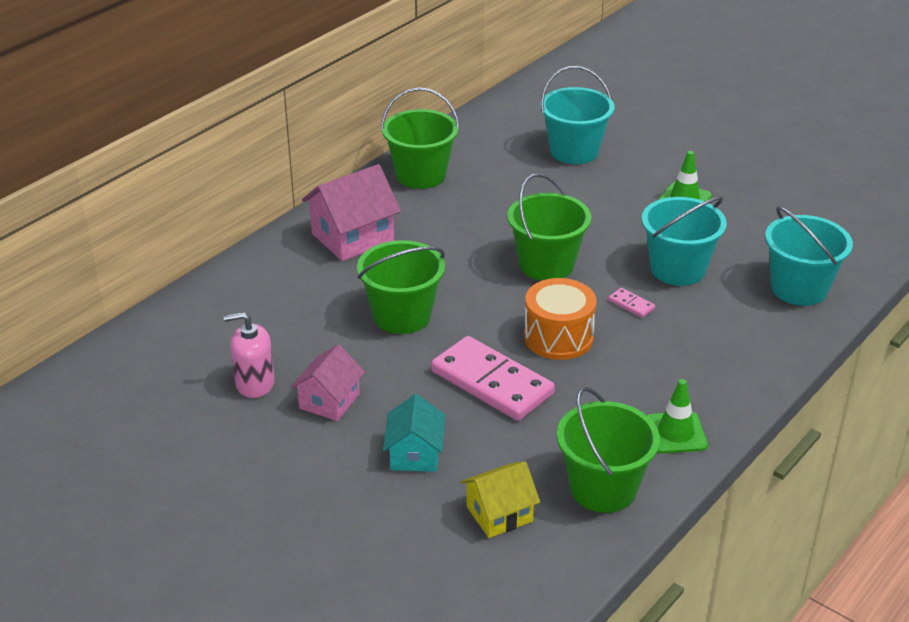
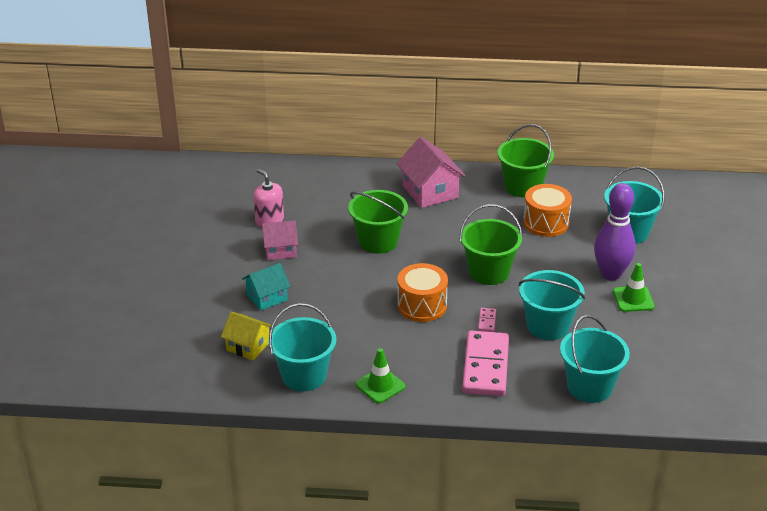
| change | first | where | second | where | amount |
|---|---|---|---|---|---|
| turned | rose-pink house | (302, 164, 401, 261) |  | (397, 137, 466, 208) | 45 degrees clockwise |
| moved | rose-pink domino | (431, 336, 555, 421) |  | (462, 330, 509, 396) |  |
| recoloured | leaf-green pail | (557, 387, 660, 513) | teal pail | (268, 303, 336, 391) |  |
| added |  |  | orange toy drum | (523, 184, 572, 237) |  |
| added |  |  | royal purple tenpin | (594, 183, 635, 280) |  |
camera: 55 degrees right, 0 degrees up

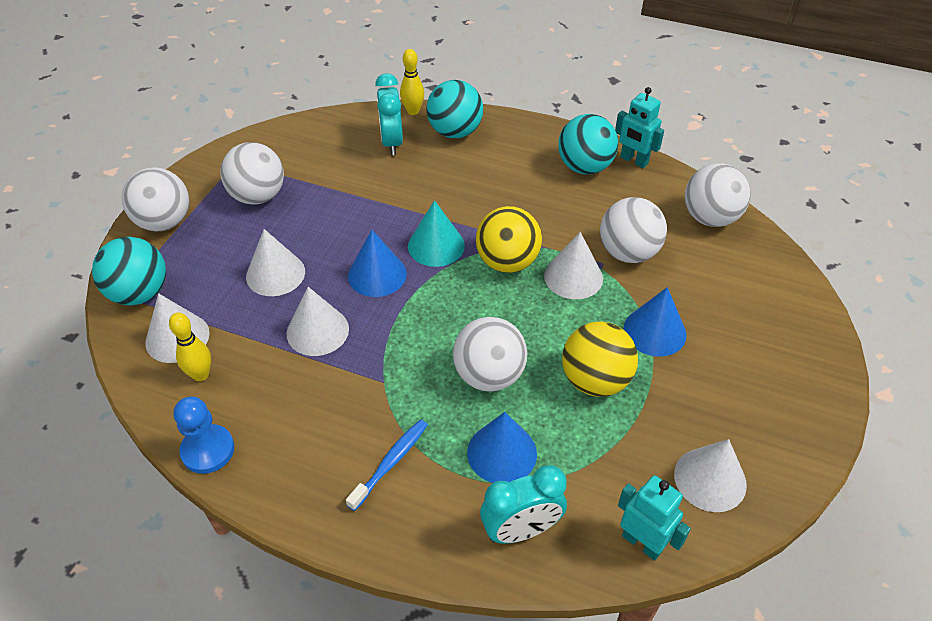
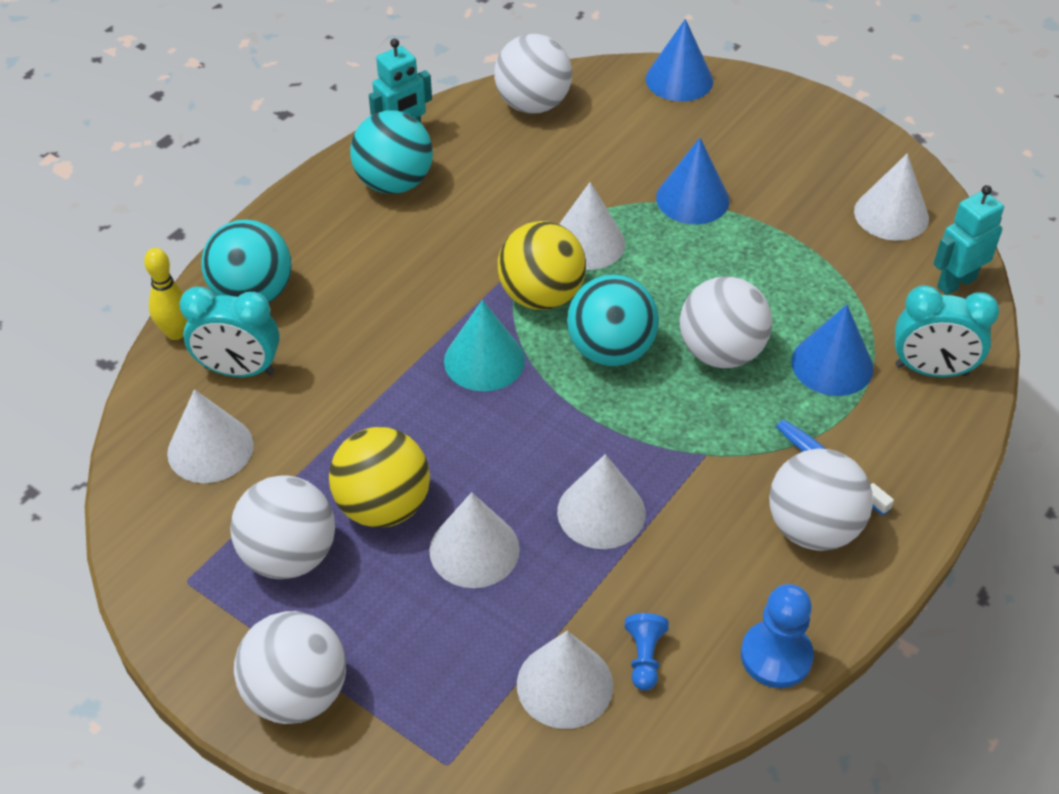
| change | first | where | second | where | amount |
|---|---|---|---|---|---|
| moved | teal ball | (92, 237, 166, 305) |  | (567, 274, 659, 366) |  |
| replaced | golden tenpin | (169, 312, 211, 381) | cobalt chess pawn | (625, 613, 669, 691) |  |
| moved | cobalt solid cone | (348, 230, 407, 297) |  | (646, 19, 713, 102) |  |
| turned | teal clock | (480, 465, 567, 544) |  | (895, 285, 999, 377) | 105 degrees clockwise |
| moved | golden ball | (562, 321, 638, 397) |  | (329, 427, 430, 528) |  |
| moved | pure white ball | (600, 197, 667, 263) |  | (769, 449, 873, 551) |  |
| added |  |  | pure white solid cone | (167, 389, 254, 483) |  |
camera: 75 degrees left, 0 degrees up

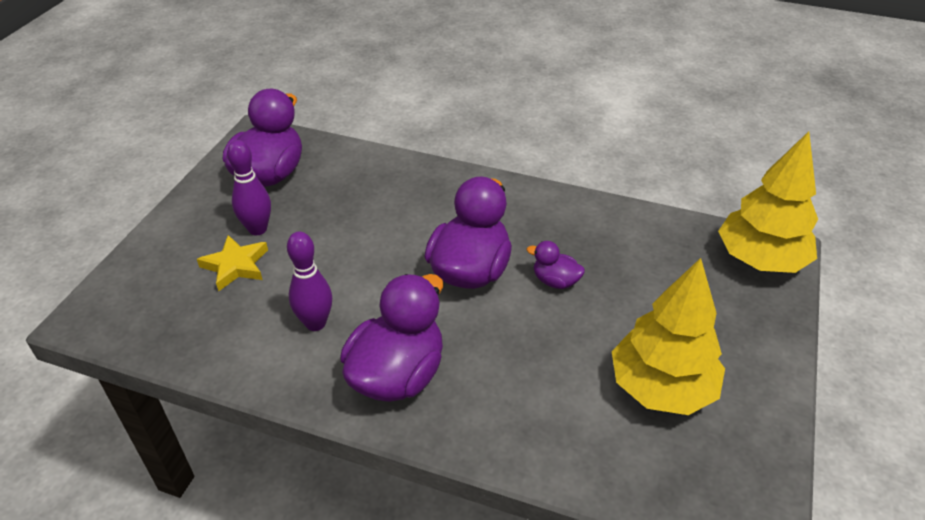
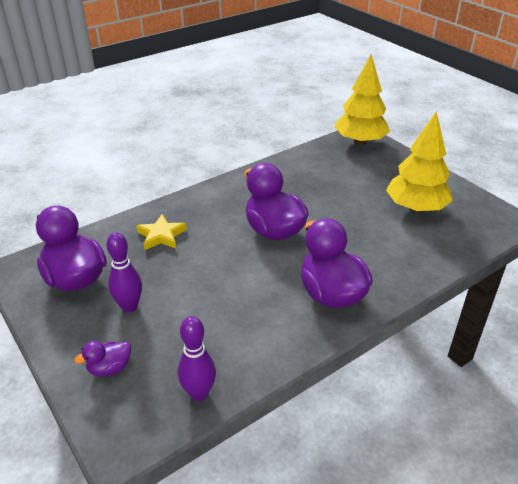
| change | first | where | second | where | amount |
|---|---|---|---|---|---|
| moved | golden star shape | (197, 235, 268, 291) |  | (136, 214, 187, 250) |  |
| moved | royal purple tenpin | (287, 232, 332, 331) |  | (178, 316, 216, 401) |  |
| moved | royal purple rubber duck | (527, 241, 585, 289) |  | (74, 341, 131, 376) |  |
camera: 55 degrees left, 5 degrees down

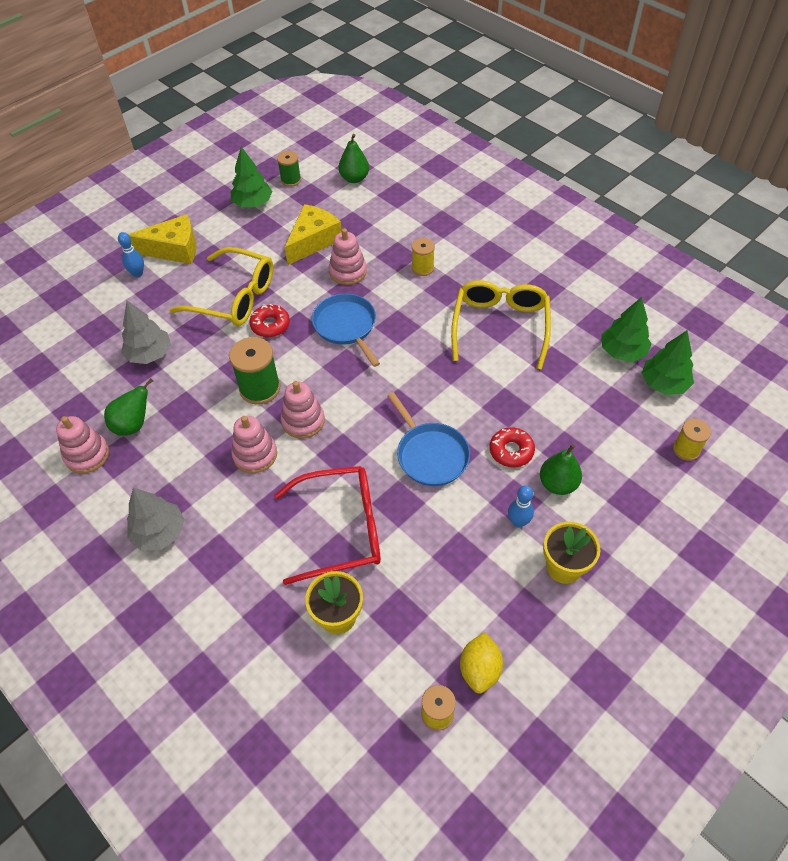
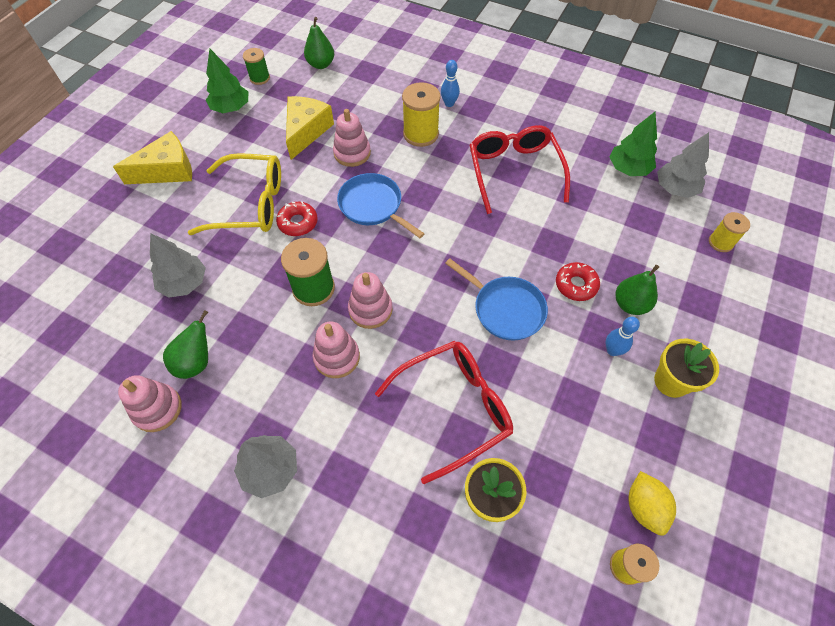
| change | first | where | second | where | amount |
|---|---|---|---|---|---|
| moved | cobalt tenpin | (118, 232, 144, 277) |  | (441, 60, 460, 107) |  |
| resized | golden reel of thread | (412, 238, 435, 276) |  | (402, 82, 440, 147) | x1.64 |
| recoloured | golden eyeglasses | (451, 280, 551, 370) | scarlet eyeglasses | (469, 125, 570, 214) |  |
| recoloured | leaf-green tree | (642, 330, 694, 395) | grey tree | (657, 132, 709, 198) |  |
camera: 20 degrees left, 5 degrees up

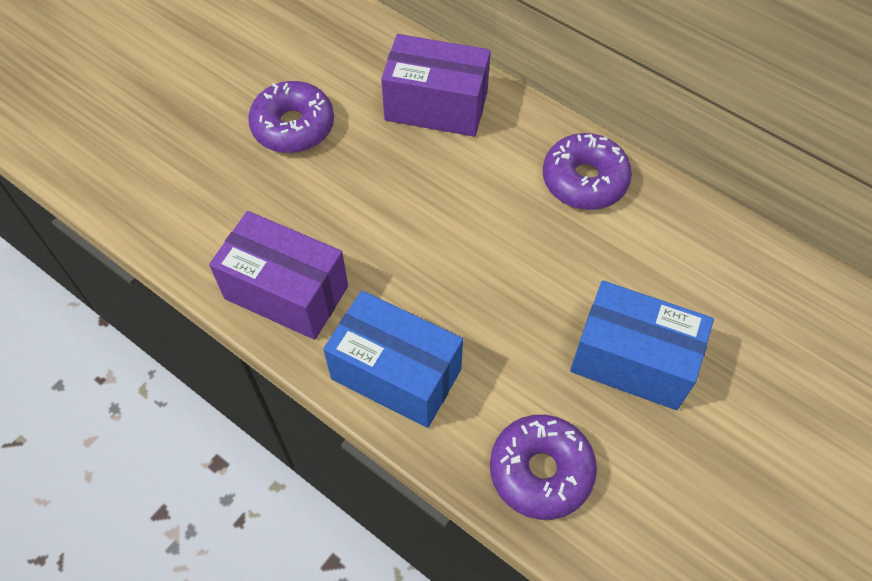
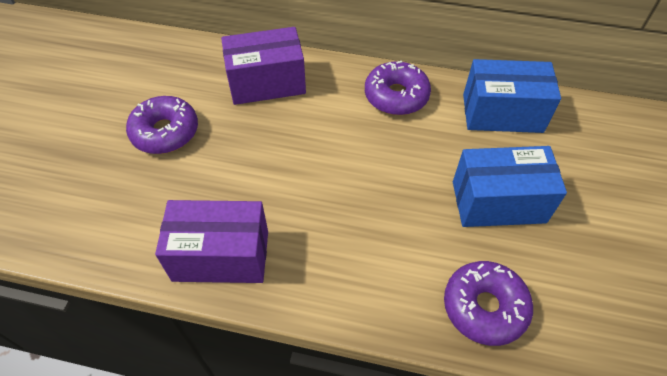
| change | first | where | second | where | amount |
|---|---|---|---|---|---|
| moved | cobalt box | (323, 291, 463, 428) |  | (463, 59, 561, 133) |  |
camera: 25 degrees left, 5 degrees down

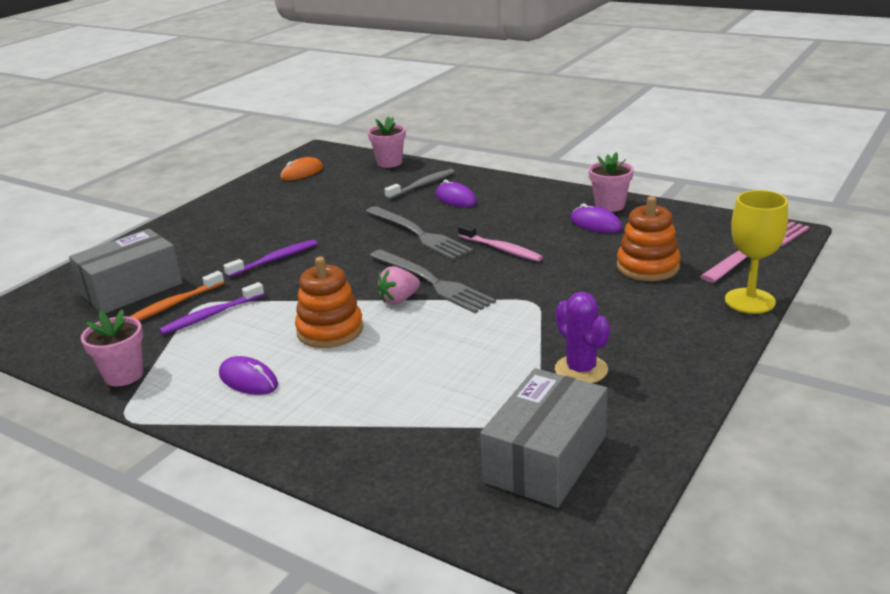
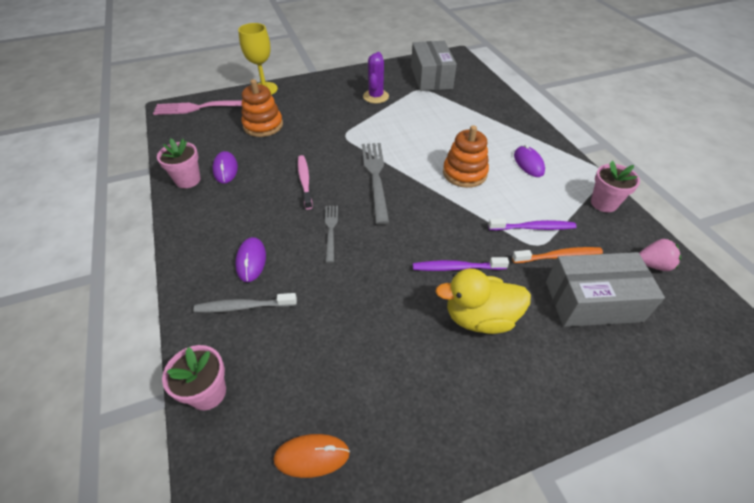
| change | first | where | second | where | amount |
|---|---|---|---|---|---|
| resized | grey fork | (366, 206, 473, 260) |  | (325, 206, 338, 263) | x0.57 |
| moved | rose-pink berry | (377, 266, 420, 305) |  | (639, 239, 681, 271) |  |
| turned | grey box | (480, 368, 607, 508) |  | (411, 41, 457, 91) | 75 degrees counterclockwise |
| added |  |  | golden rubber duck | (435, 268, 531, 334) |  |
camera: 145 degrees left, 20 degrees up

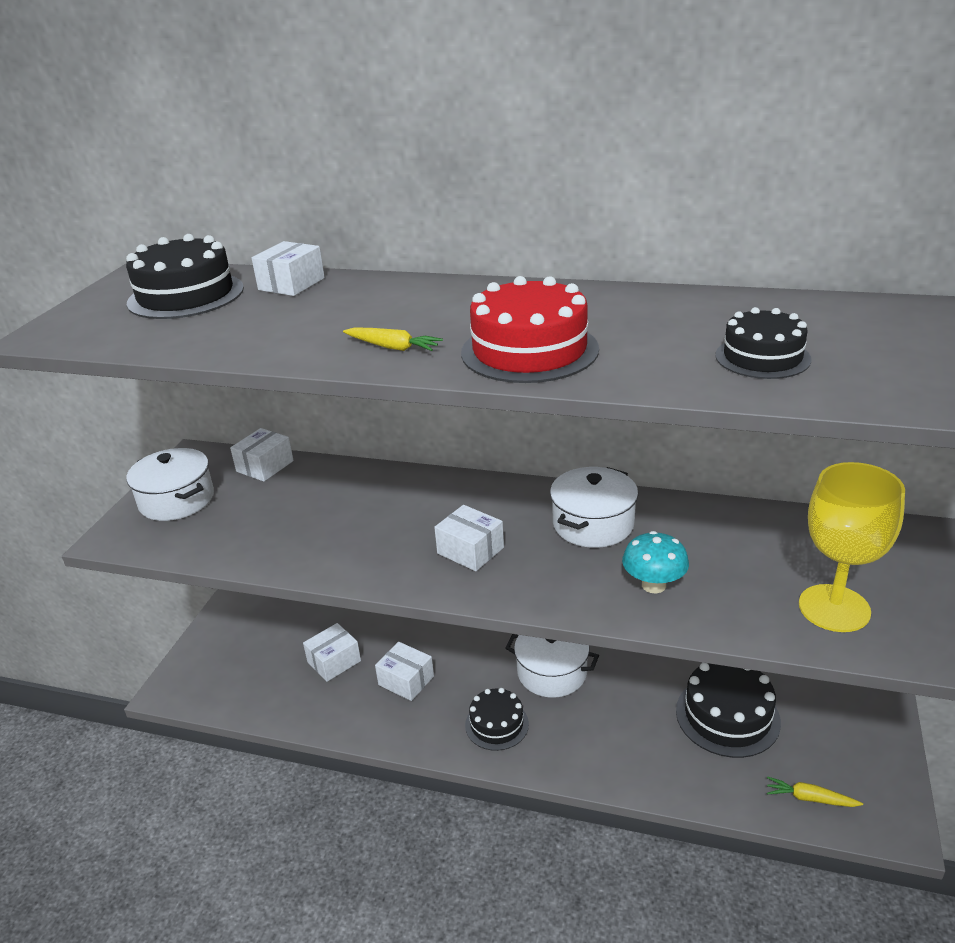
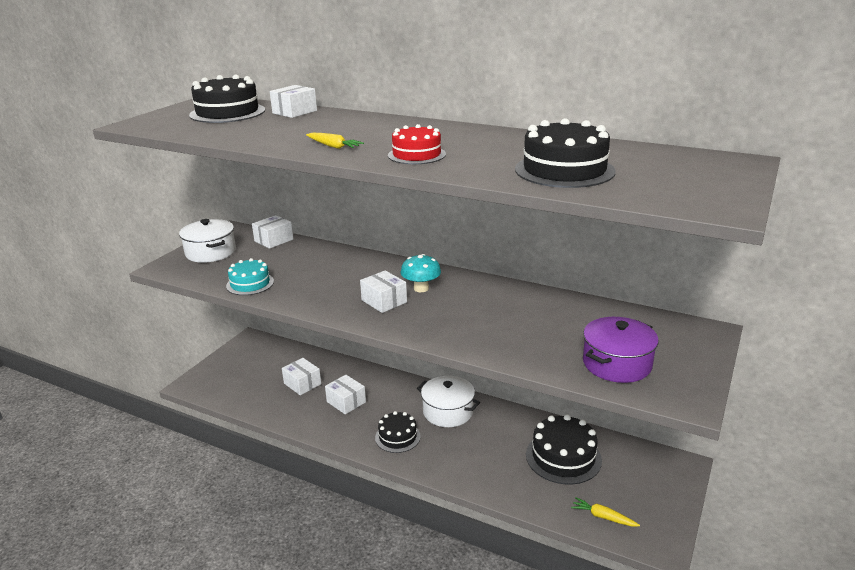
| change | first | where | second | where | amount |
|---|---|---|---|---|---|
| turned | pure white box | (303, 623, 361, 682) |  | (282, 358, 321, 395) | 75 degrees clockwise |
| resized | scarlet layer cake | (461, 276, 599, 383) |  | (388, 124, 446, 164) | x0.64 |
| removed | pure white pot | (550, 467, 638, 548) |  |  |  |
| moved | teal toadstool | (622, 531, 689, 593) |  | (401, 254, 441, 292) |  |
| resized | ebony layer cake | (715, 307, 812, 379) |  | (515, 118, 616, 188) | x1.57 |
| replaced | golden wine glass | (799, 462, 905, 632) | royal purple pot | (583, 317, 659, 383) |  |
| added |  |  | teal layer cake | (226, 258, 274, 295) |  |
camera: 10 degrees right, 5 degrees down

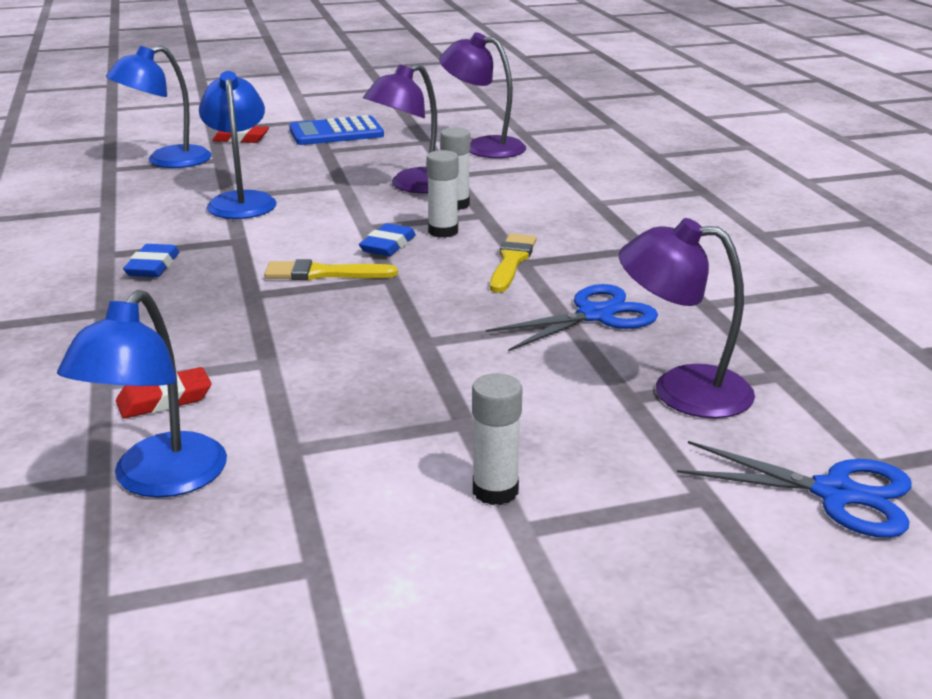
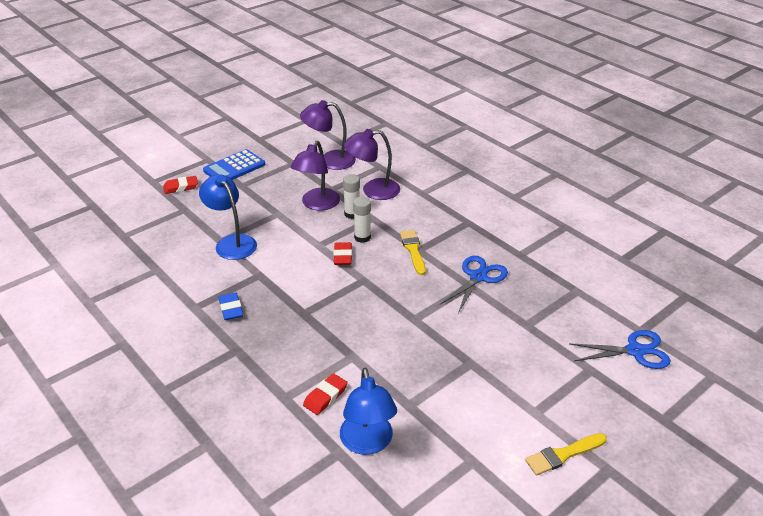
| change | first | where | second | where | amount |
|---|---|---|---|---|---|
| removed | cobalt desk lamp | (106, 45, 212, 168) |  |  |  |
| moved | golden paint brush | (264, 259, 398, 280) |  | (525, 433, 607, 475) |  |
| recoloured | cobalt gum eraser | (359, 223, 416, 256) | scarlet gum eraser | (334, 242, 352, 265) |  |
| removed | pure white stick of glue | (472, 373, 523, 505) |  |  |  |
| moved | royal purple desk lamp | (619, 218, 755, 418) |  | (344, 129, 400, 200) |  |
camera: 25 degrees left, 10 degrees up

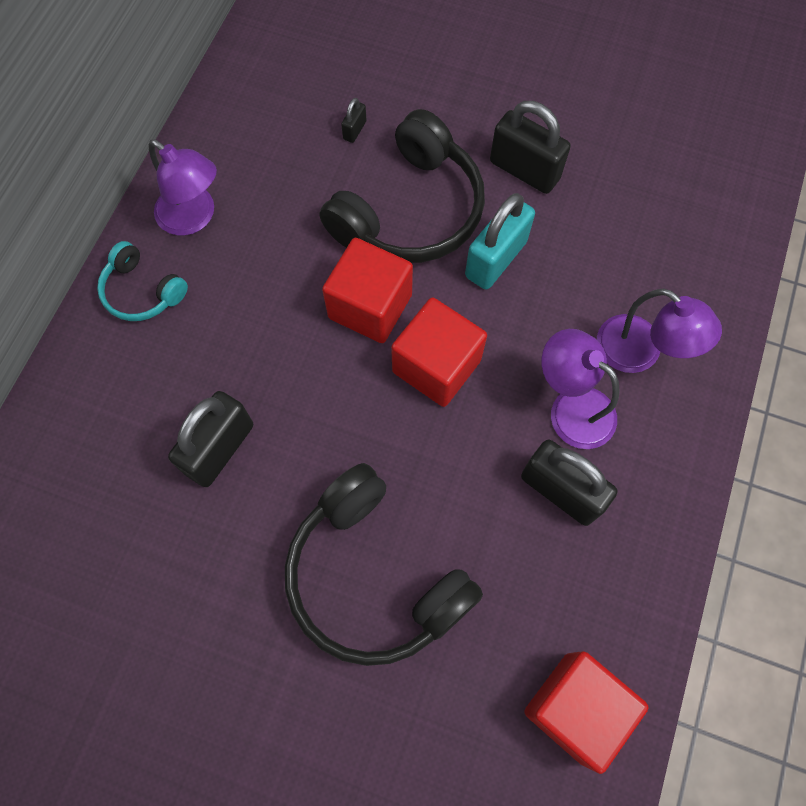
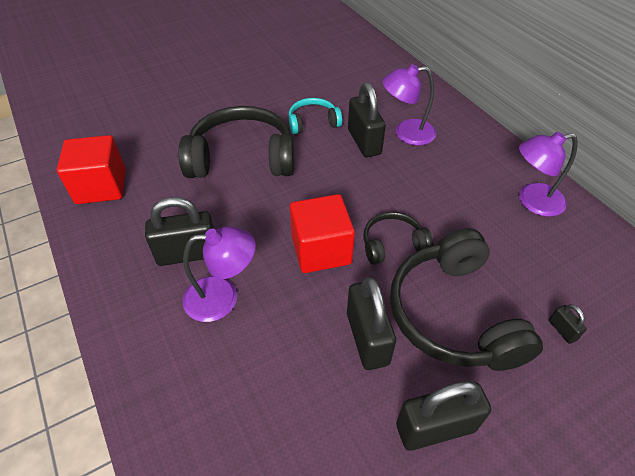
| change | first | where | second | where | amount |
|---|---|---|---|---|---|
| moved | teal headphones | (97, 241, 188, 321) |  | (288, 98, 342, 134) |  |
| replaced | scarlet block | (322, 238, 413, 343) | ebony headphones | (363, 212, 433, 265) |  |
| recoloured | teal lock | (465, 193, 535, 290) | ebony lock | (347, 277, 396, 370) |  |
| moved | royal purple desk lamp | (597, 289, 722, 373) |  | (382, 64, 436, 145) |  |
camera: 130 degrees right, 20 degrees down

